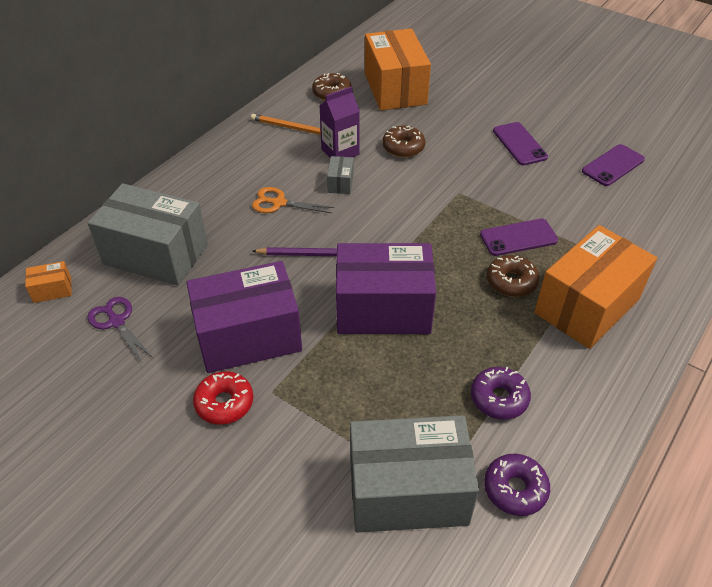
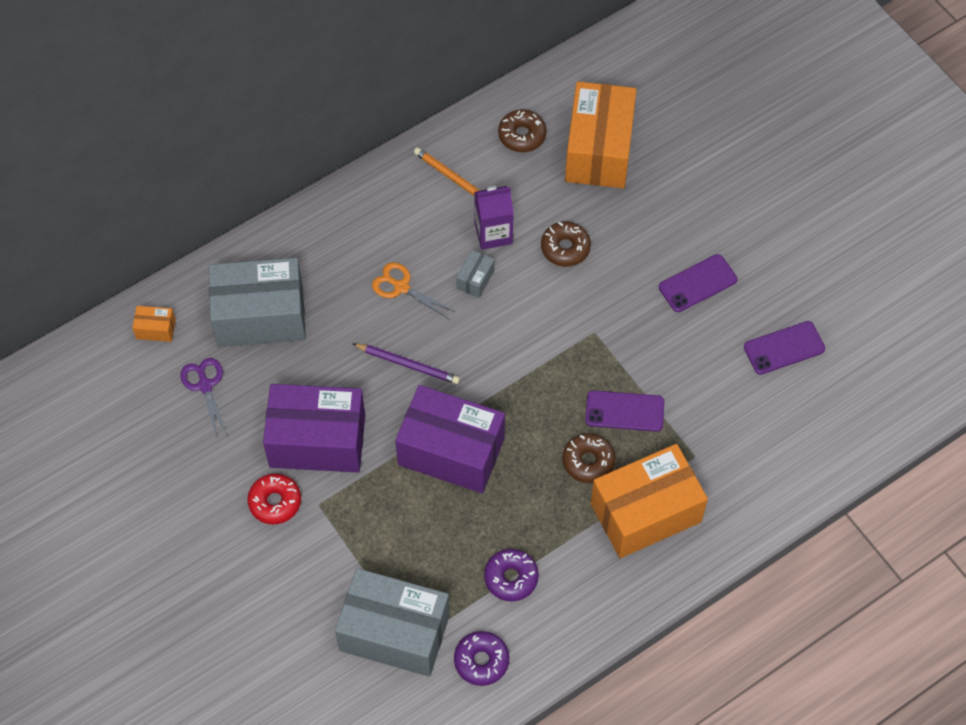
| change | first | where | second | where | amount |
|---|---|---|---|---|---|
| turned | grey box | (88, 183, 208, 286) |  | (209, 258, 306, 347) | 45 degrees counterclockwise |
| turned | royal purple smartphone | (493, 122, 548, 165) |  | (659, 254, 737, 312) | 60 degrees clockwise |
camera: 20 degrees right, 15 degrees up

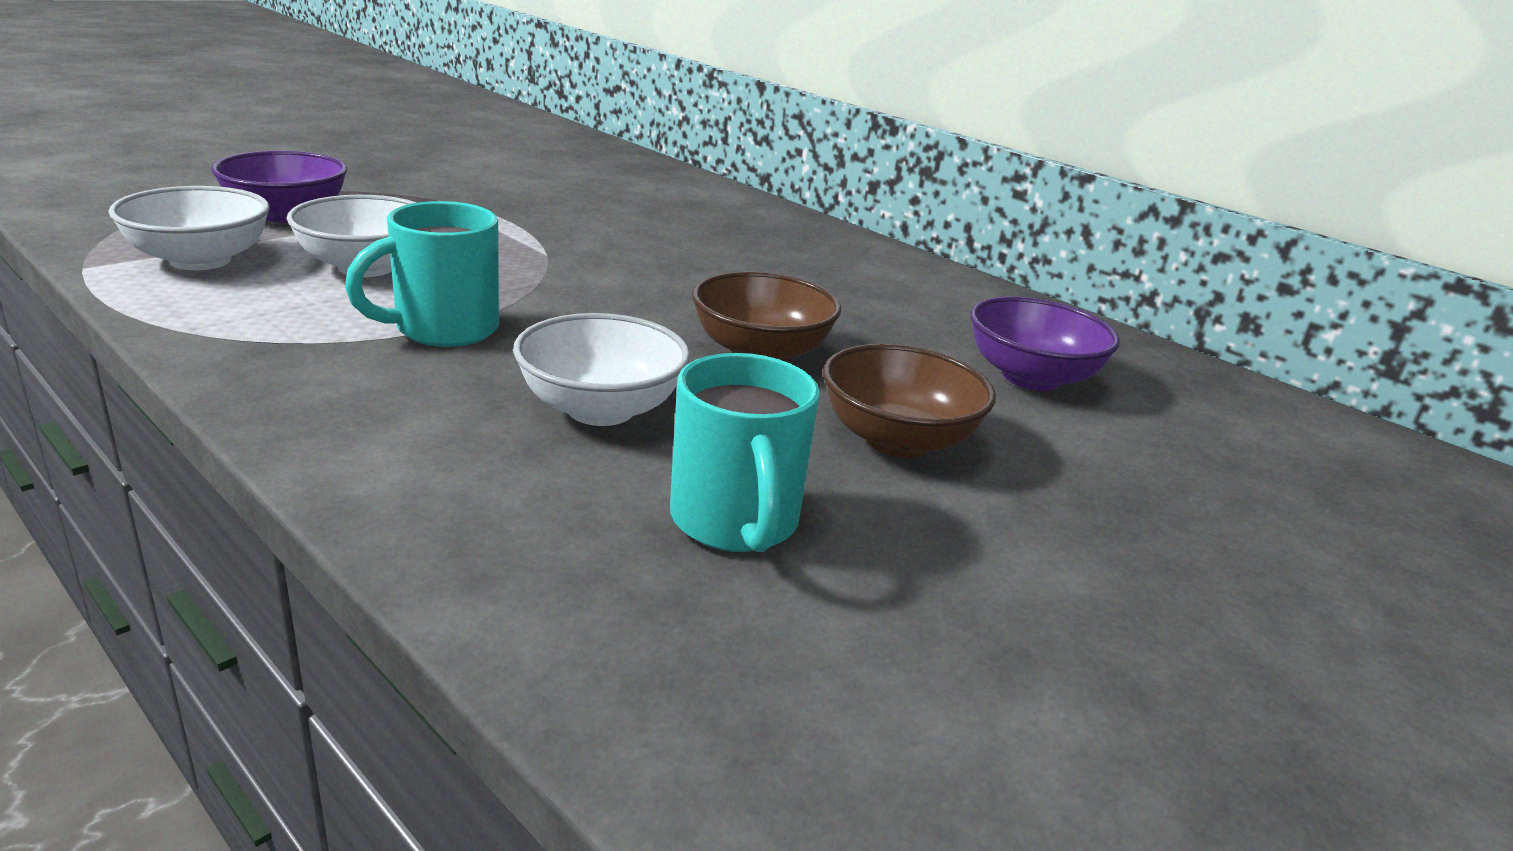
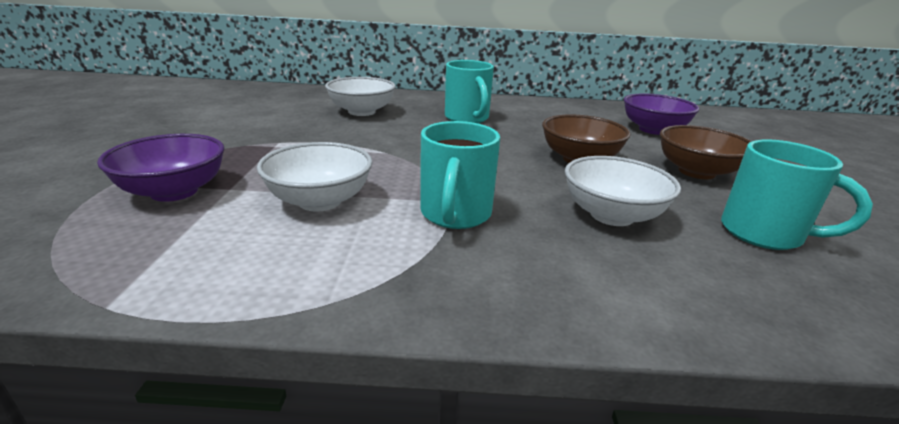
| change | first | where | second | where | amount |
|---|---|---|---|---|---|
| moved | pure white serving bowl | (108, 186, 269, 270) |  | (325, 77, 396, 116) |  |
| added |  |  | teal tea mug | (445, 60, 494, 123) |  |
camera: 40 degrees left, 0 degrees up

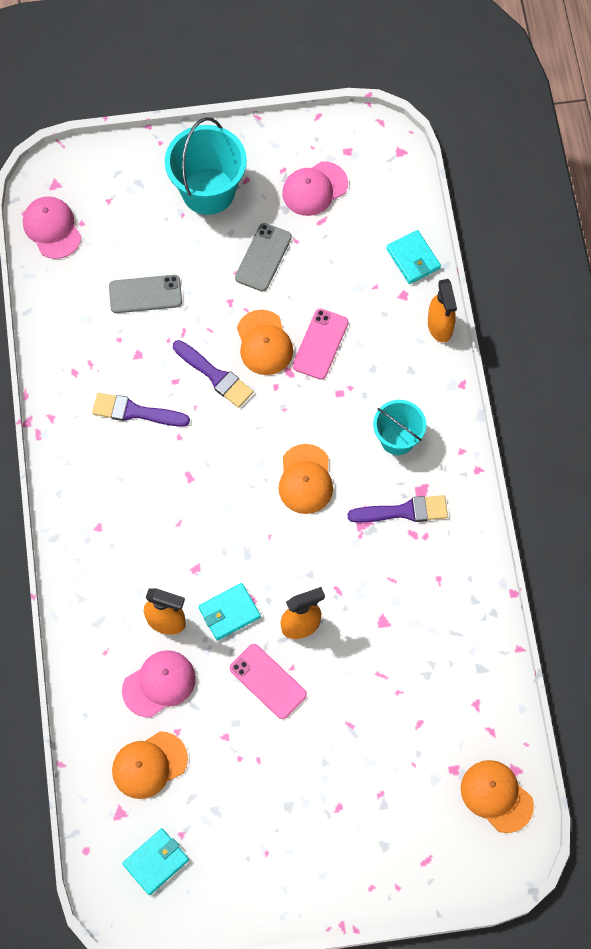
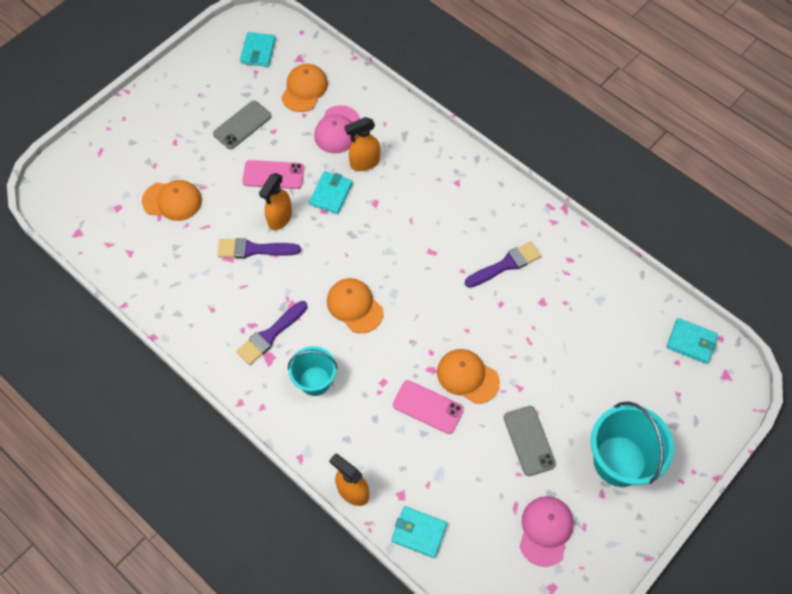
| change | first | where | second | where | amount |
|---|---|---|---|---|---|
| replaced | rose-pink cap | (23, 196, 81, 259) | teal wallet | (667, 318, 718, 364) |  |
| moved | grey smartphone | (109, 275, 182, 313) |  | (213, 101, 272, 149) |  |
| moved | royal purple paint brush | (173, 340, 254, 408) |  | (218, 238, 301, 258) |  |
| turned | rose-pink smartphone | (293, 309, 349, 380) |  | (393, 380, 464, 434) | 45 degrees counterclockwise |
| moved | orange cap | (461, 760, 534, 833) |  | (142, 180, 202, 221) |  |
camera: 140 degrees right, 5 degrees down

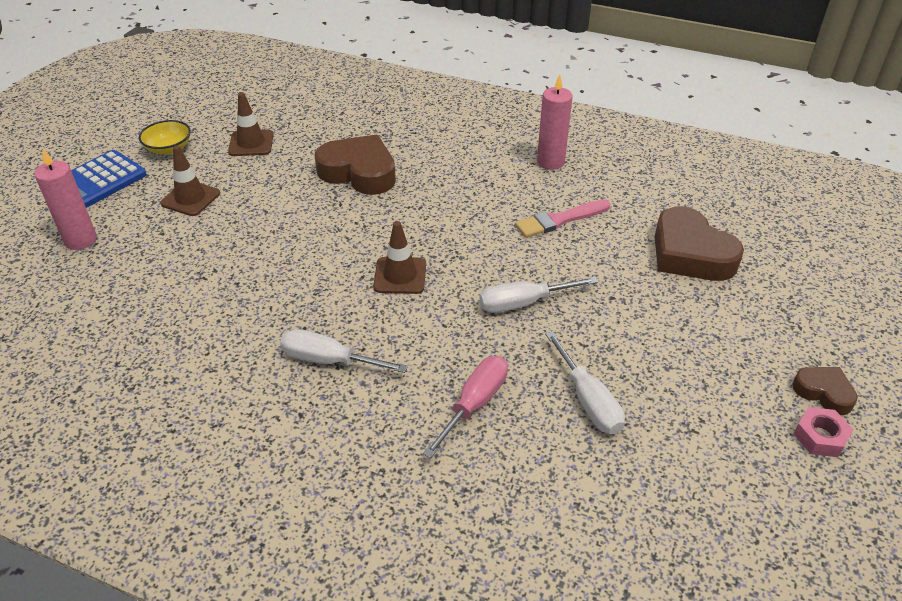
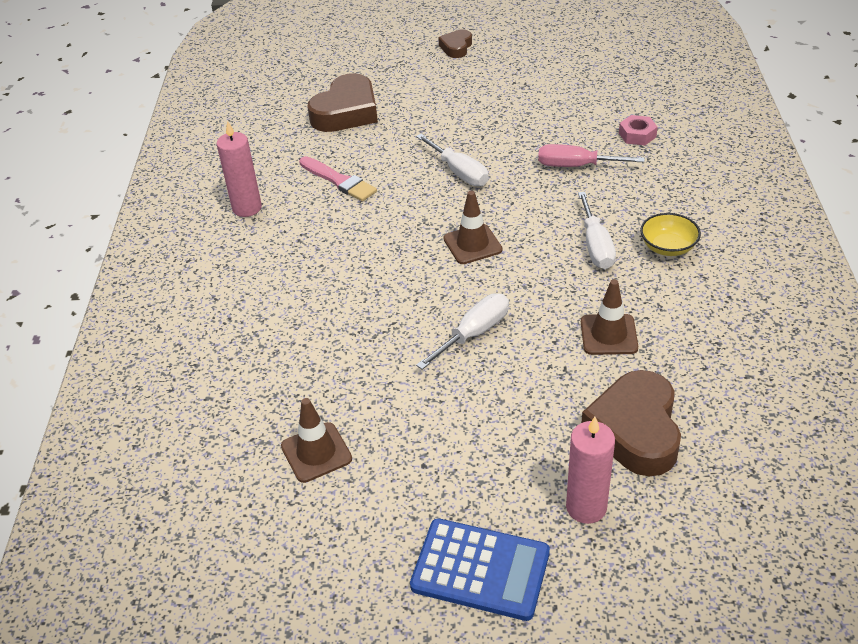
| change | first | where | second | where | amount |
|---|---|---|---|---|---|
| moved | golden serving bowl | (139, 120, 191, 155) |  | (640, 213, 701, 256) |  |
| moved | dark brown road cone | (160, 146, 220, 216) |  | (581, 279, 638, 355) |  |
| moved | dark brown heart shape | (315, 135, 396, 195) |  | (581, 370, 681, 476) |  |
| moved | pure white hand screwdriver | (545, 331, 625, 434) |  | (416, 293, 509, 370) |  |
| moved | rose-pink hex nut | (794, 407, 853, 457) |  | (619, 115, 658, 145) |  |
camera: 110 degrees left, 0 degrees up

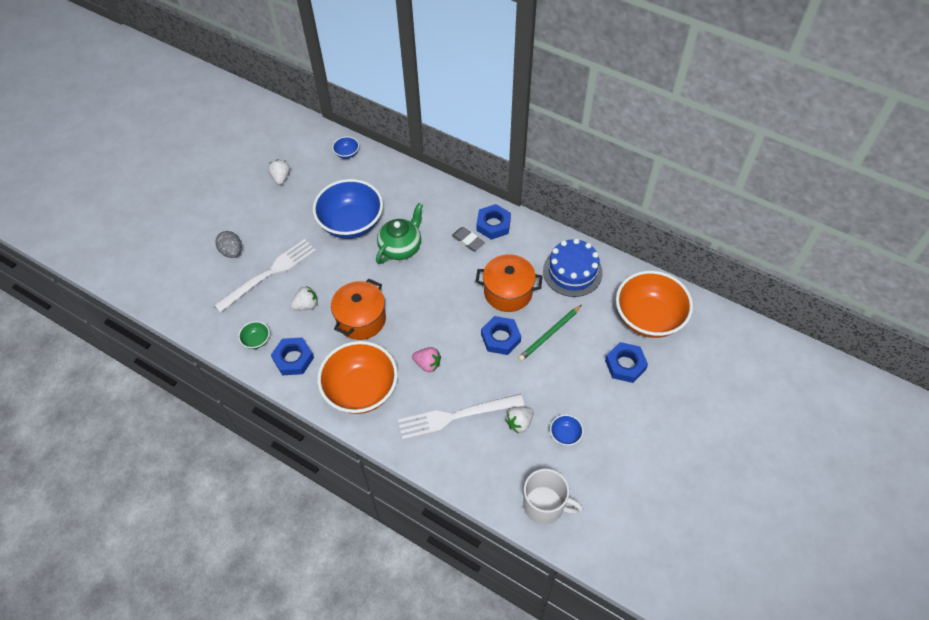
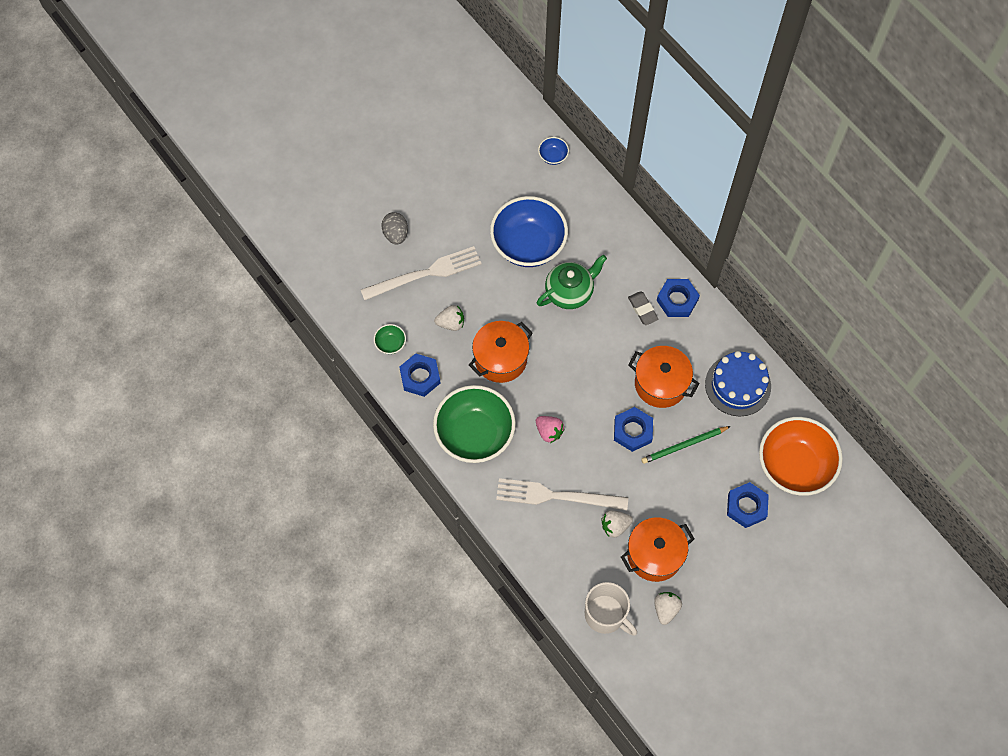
| change | first | where | second | where | amount |
|---|---|---|---|---|---|
| moved | pure white berry | (268, 160, 290, 185) |  | (654, 592, 682, 625) |  |
| recoloured | orange serving bowl | (317, 341, 398, 414) | leaf-green serving bowl | (433, 385, 516, 463) |  |
| replaced | cobalt serving bowl | (550, 414, 584, 446) | orange pot | (621, 517, 694, 582) |  |
camera: 20 degrees right, 10 degrees up

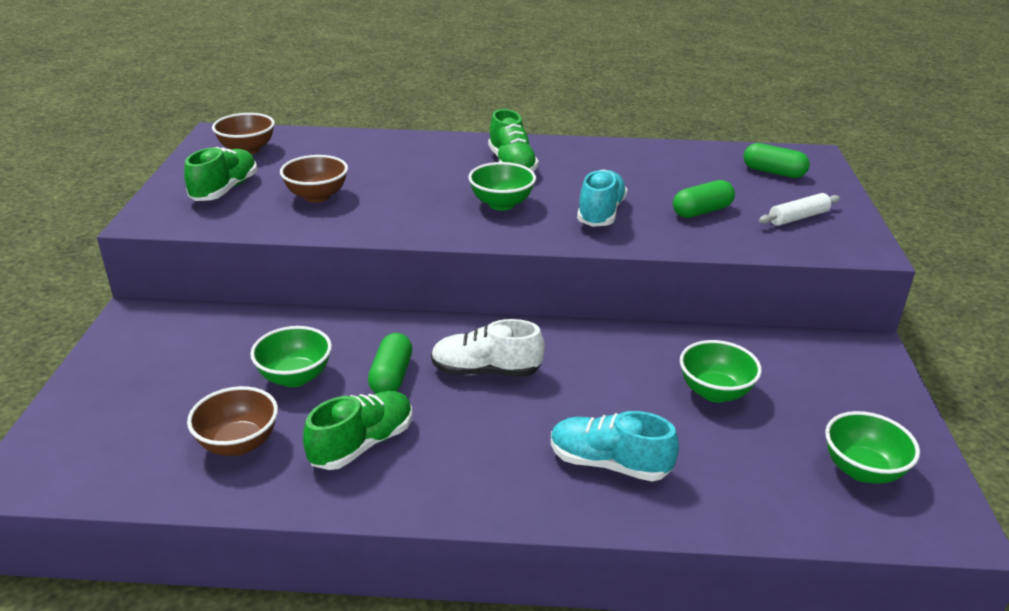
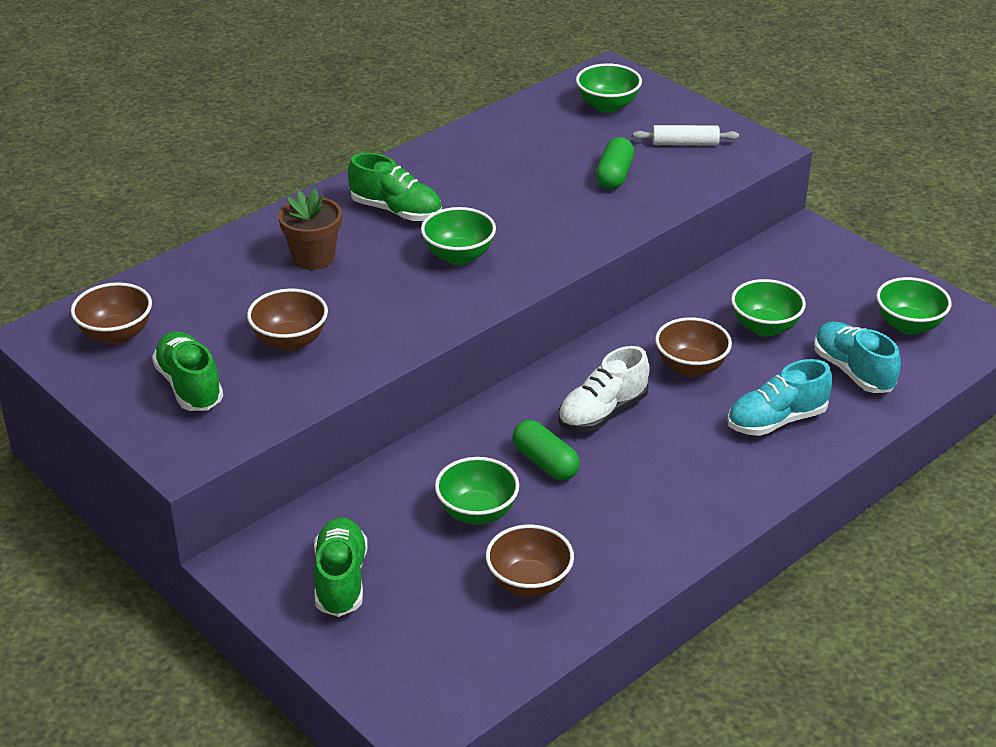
| change | first | where | second | where | amount |
|---|---|---|---|---|---|
| moved | leaf-green lace-up shoe | (303, 391, 412, 470) |  | (314, 517, 368, 617) |  |
| moved | teal lace-up shoe | (577, 169, 627, 227) |  | (814, 322, 901, 393) |  |
| replaced | leaf-green capsule | (744, 143, 810, 178) | leaf-green serving bowl | (576, 63, 642, 113) |  |
| turned | pure white rolling pin | (759, 193, 840, 226) |  | (633, 125, 739, 146) | 75 degrees clockwise |
| added |  |  | dark brown potted plant | (278, 188, 342, 270) |  |
| added |  |  | dark brown serving bowl | (655, 317, 732, 377) |  |
camera: 45 degrees left, 5 degrees up

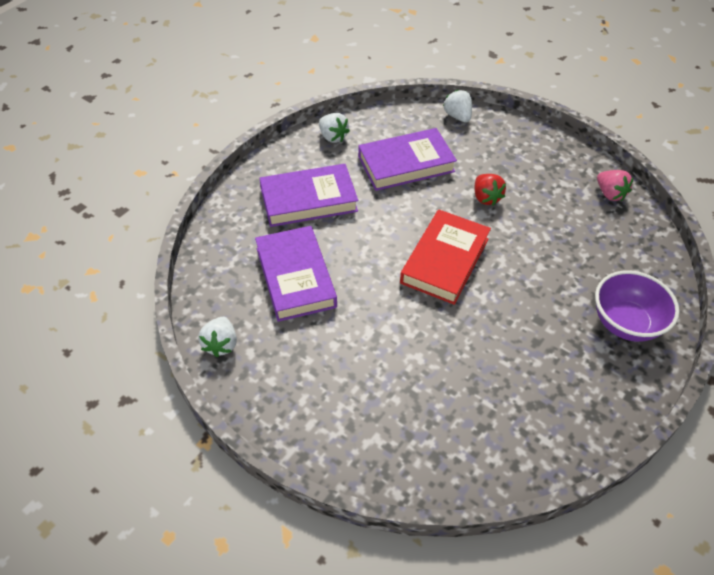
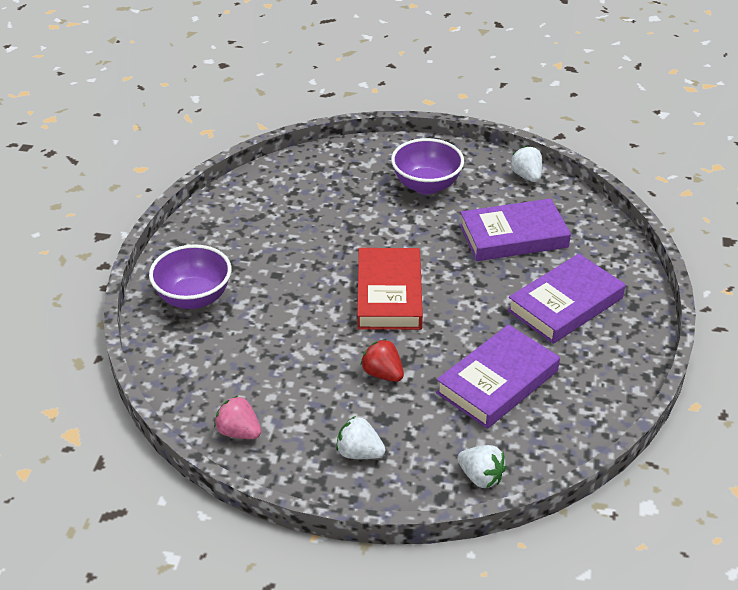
| change | first | where | second | where | amount |
|---|---|---|---|---|---|
| turned | royal purple hardback | (255, 226, 337, 322) |  | (460, 198, 571, 261) | 60 degrees counterclockwise |
| moved | pure white berry | (319, 113, 350, 143) |  | (336, 416, 386, 459) |  |
| added |  |  | royal purple serving bowl | (391, 138, 464, 194) |  |
camera: 155 degrees right, 10 degrees down

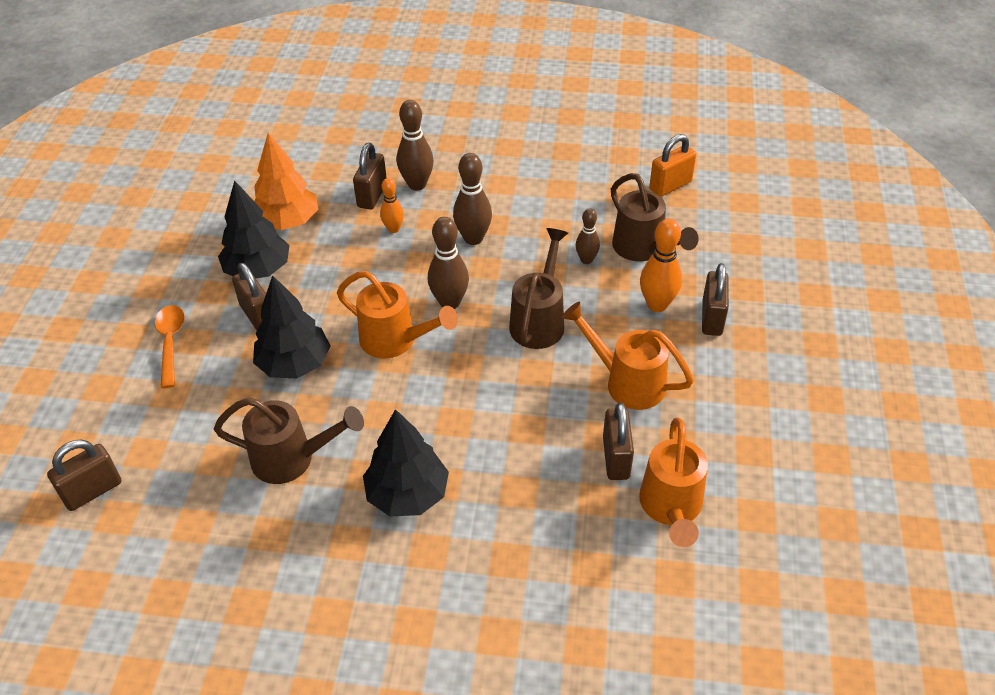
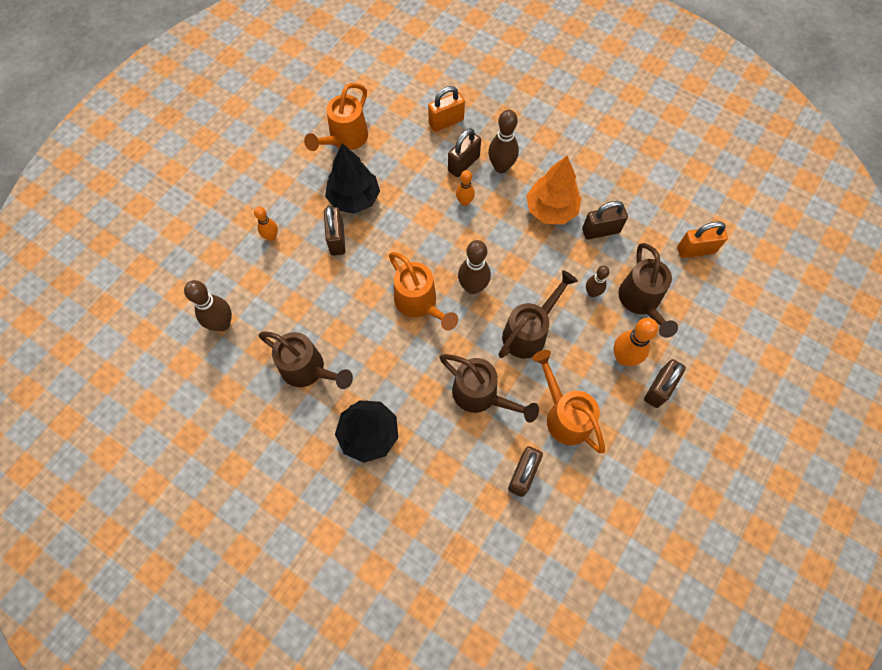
| change | first | where | second | where | amount |
|---|---|---|---|---|---|
| moved | dark brown lock | (47, 440, 122, 511) |  | (582, 201, 628, 239) |  |
| replaced | orange tablespoon | (155, 305, 185, 388) | orange tenpin | (254, 207, 278, 241) |  |
| removed | ebony tree | (253, 275, 331, 378) |  |  |  |
| moved | orange tree | (254, 133, 318, 230) |  | (526, 156, 582, 225) |  |
| moved | dark brown tenpin | (453, 153, 492, 245) |  | (184, 280, 232, 331) |  |
| moved | orange watering pot | (639, 418, 708, 547) |  | (304, 83, 368, 151) |  |
| added |  |  | orange lock | (428, 86, 465, 132) |  |
| added |  |  | dark brown watering pot | (440, 354, 539, 423) |  |
camera: 25 degrees right, 20 degrees up

